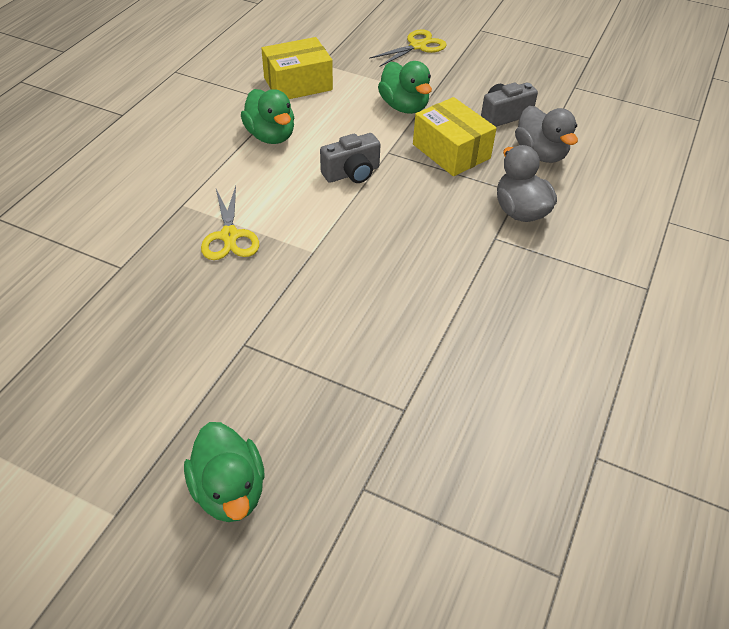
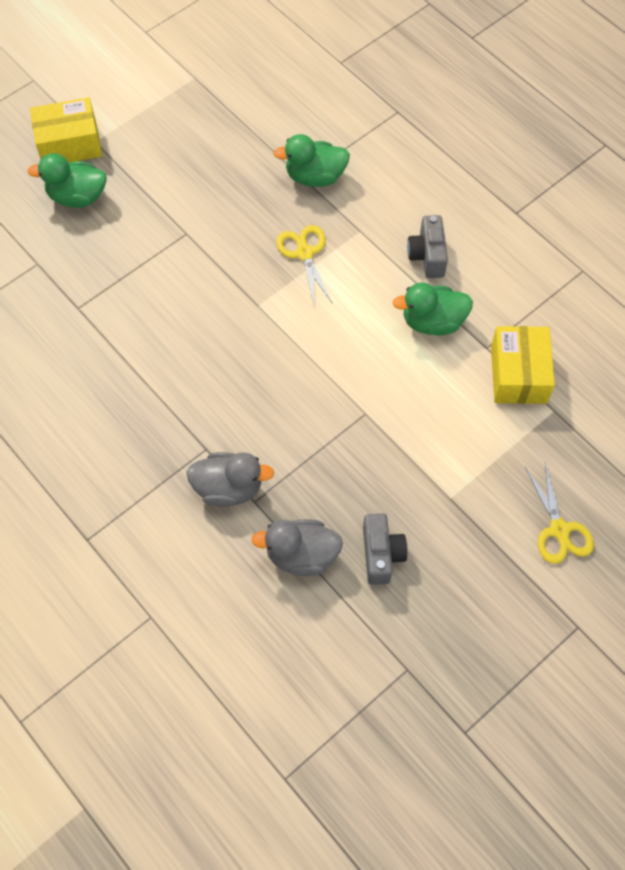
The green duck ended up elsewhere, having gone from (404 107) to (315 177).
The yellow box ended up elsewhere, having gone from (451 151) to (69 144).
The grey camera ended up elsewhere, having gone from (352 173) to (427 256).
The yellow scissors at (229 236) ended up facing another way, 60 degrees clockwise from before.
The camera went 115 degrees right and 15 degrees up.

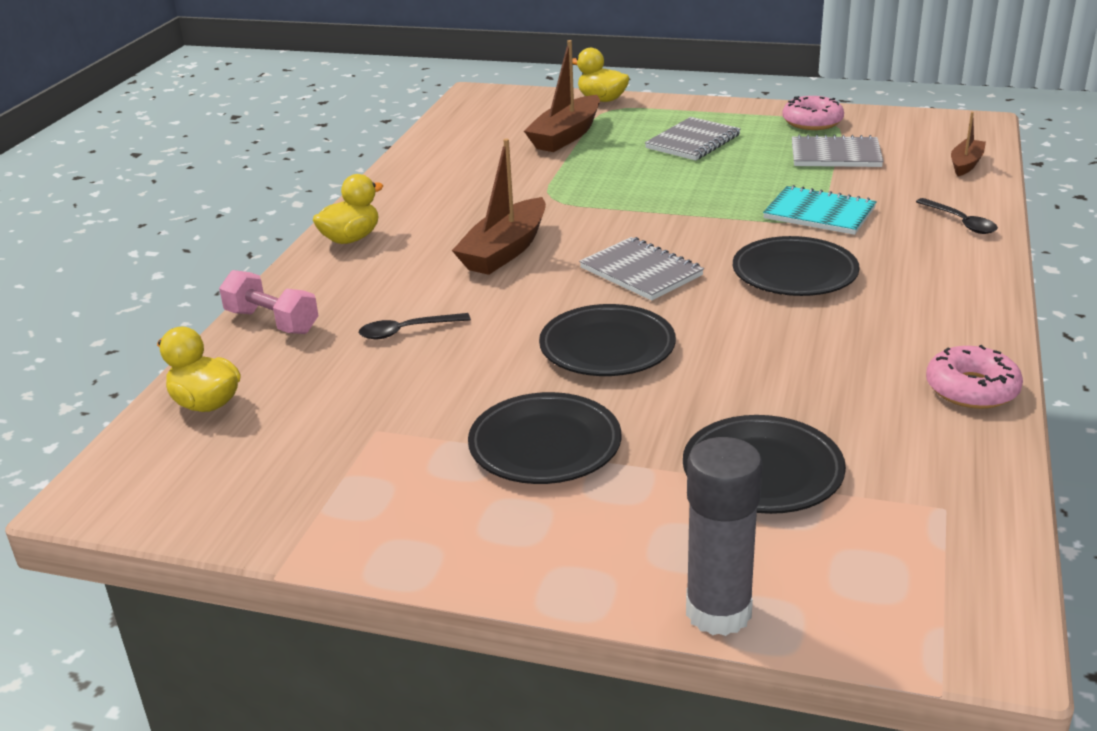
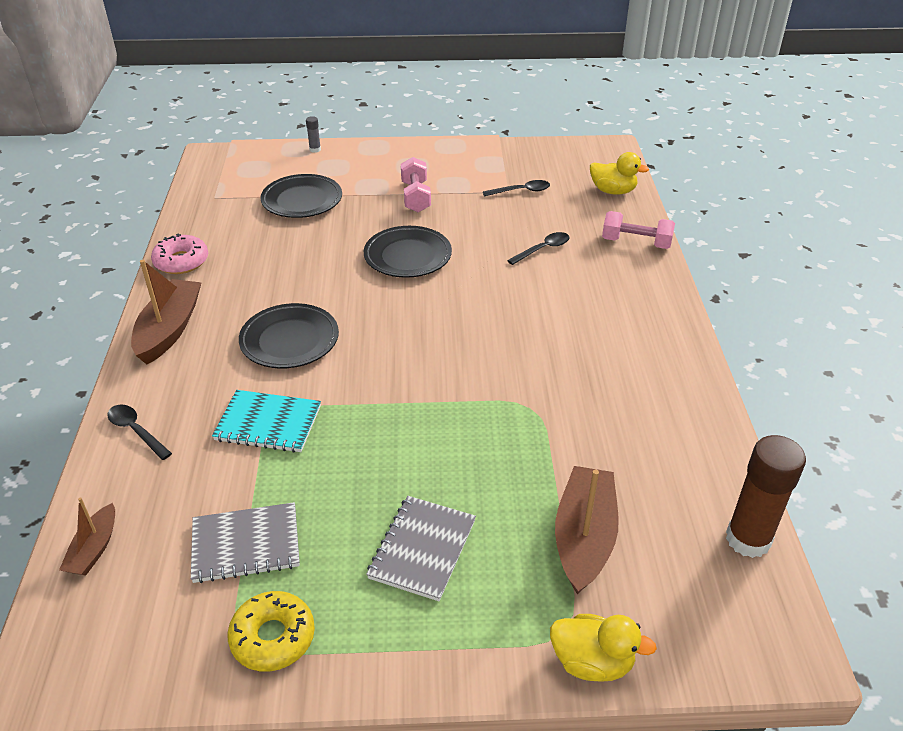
What was the pink donut at (812 122) turned into the yellow donut at (273 637).
The brown boat ended up elsewhere, having gone from (505 250) to (169 329).
The second view lost the yellow duck at (351 239).
The second view lost the grey notebook at (641 272).
Where the black plate stood at (545 446), the pink dumbbell came to stand at (416 197).
The size of the grey glue stick at (718 612) changed by a factor of 0.43.
The second view gained the black spoon at (521 191).
The second view gained the brown glue stick at (748 539).
The camera went 160 degrees right and 10 degrees up.

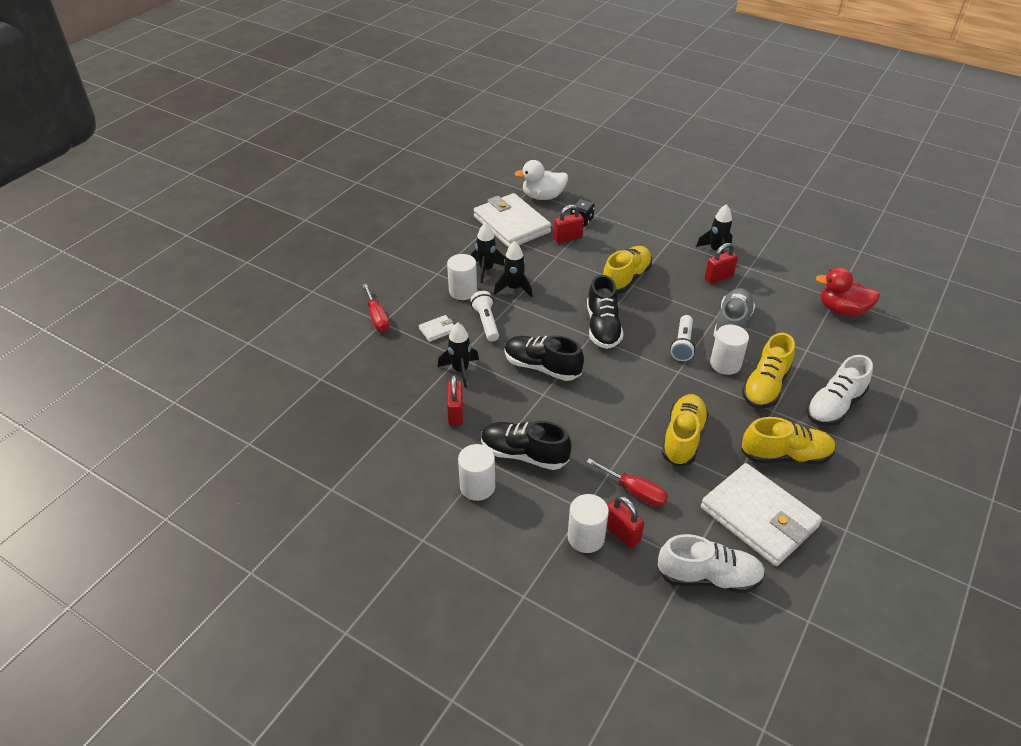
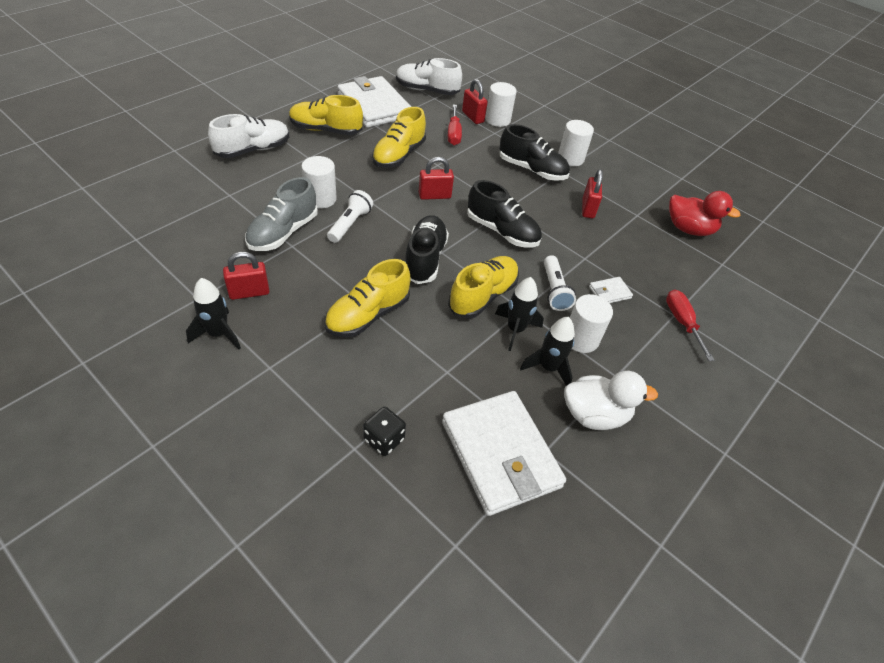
The white duck ended up elsewhere, having gone from (543 197) to (594 415).
The red padlock ended up elsewhere, having gone from (568 238) to (434 196).
The red duck ended up elsewhere, having gone from (842 310) to (689 229).
The second view lost the black rocket at (460 370).
The yellow shoe ended up elsewhere, having gone from (765 386) to (483 296).
The red screwdriver at (635 491) ended up facing another way, 135 degrees counterclockwise from before.
The camera went 175 degrees left and 5 degrees up.

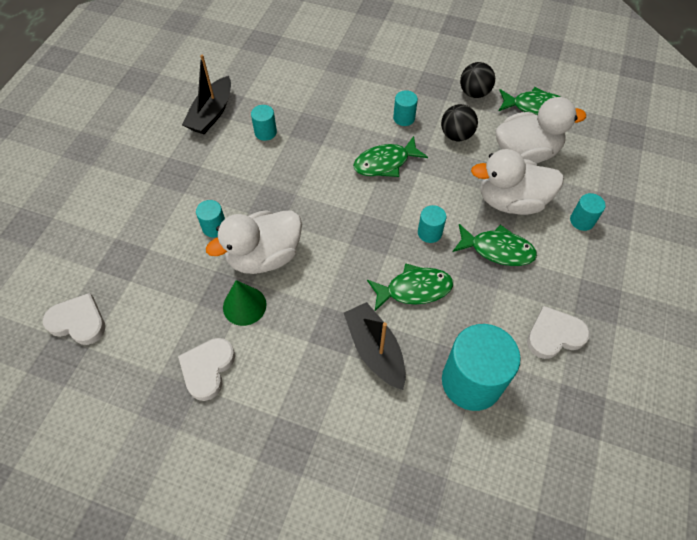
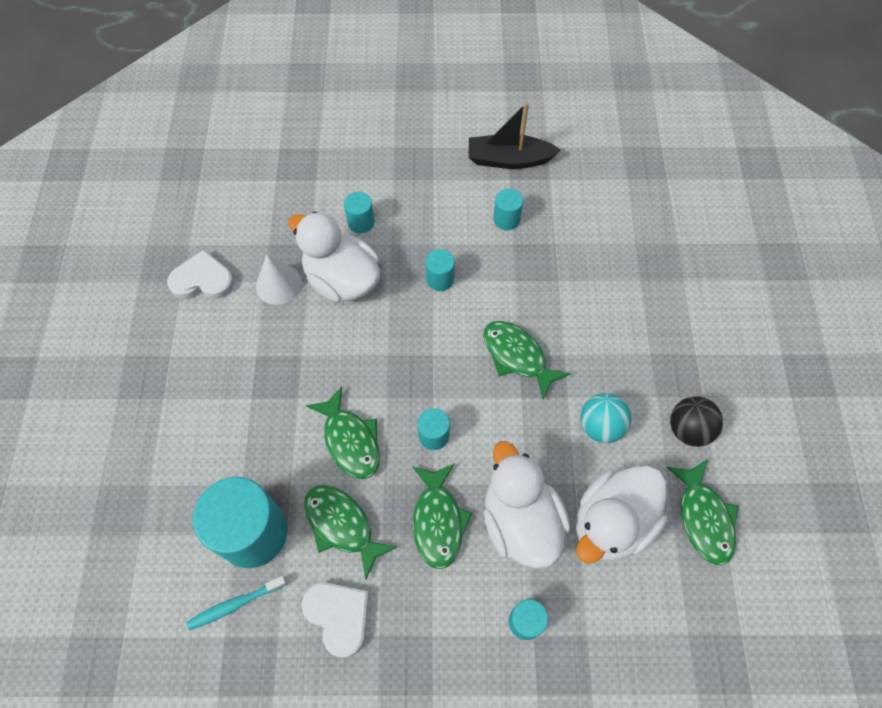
The turquoise cylinder ended up elsewhere, having gone from (404 118) to (440 279).
The white duck at (526 152) ended up facing another way, 75 degrees clockwise from before.
What was the black ball at (456 135) turned into the turquoise ball at (600 426).
What was the green cone at (244 305) turned into the white cone at (278 284).
The second view lost the white heart at (78 321).
The second view lost the black boat at (375 350).
The second view gained the green fish at (342 525).
The second view gained the turquoise toothbrush at (235 604).
The camera went 70 degrees right and 5 degrees up.

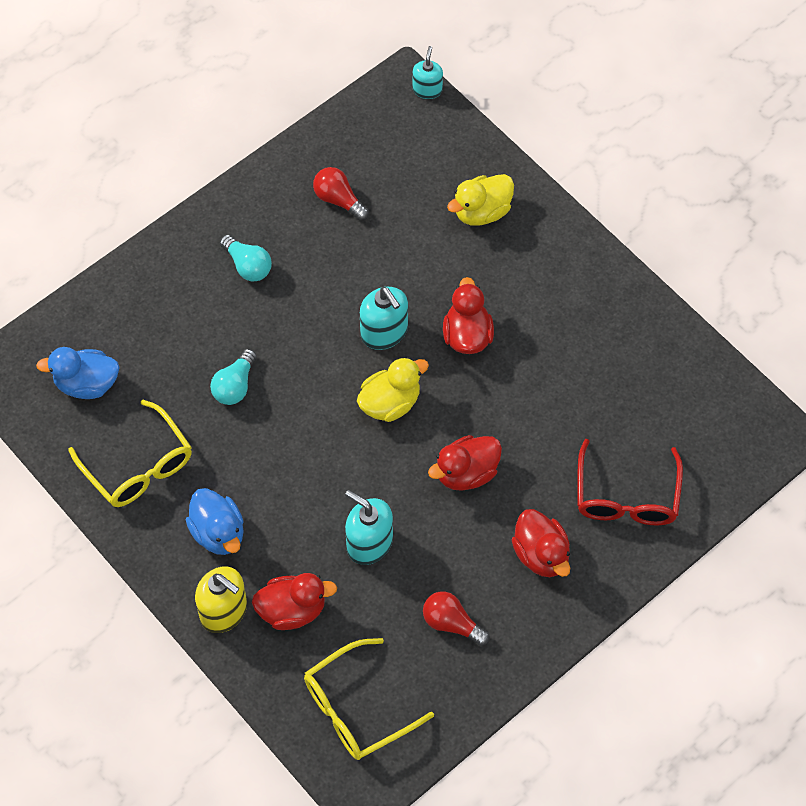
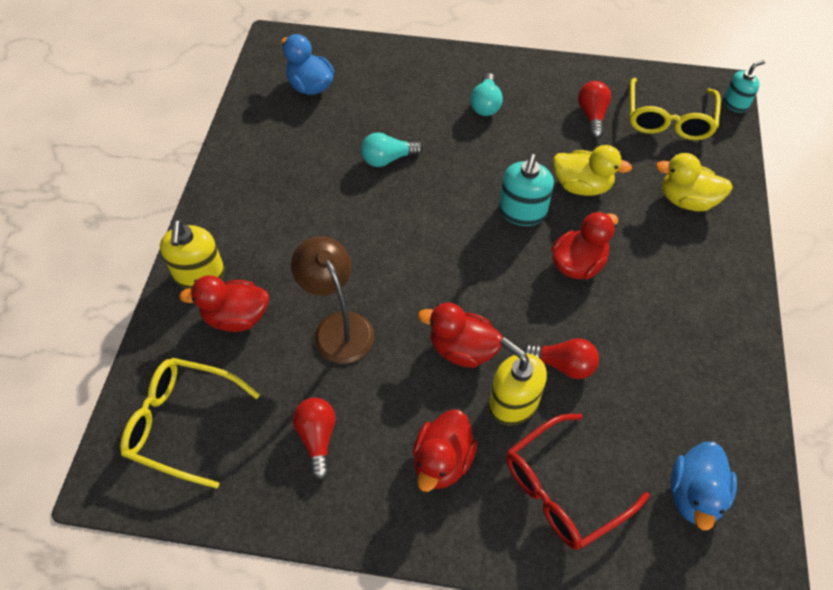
The yellow duck ended up elsewhere, having gone from (390 403) to (582 186).
The yellow glasses ended up elsewhere, having gone from (138 466) to (668 119).
The blue duck ended up elsewhere, having gone from (218 533) to (695 495).
Where the turquoise soap dispenser stood at (369 543), the brown lamp came to stand at (338 327).
The red duck at (292 610) ended up facing another way, 135 degrees clockwise from before.
The second view gained the yellow soap dispenser at (513 403).
The second view gained the red light bulb at (563 365).
The camera went 50 degrees right and 5 degrees down.

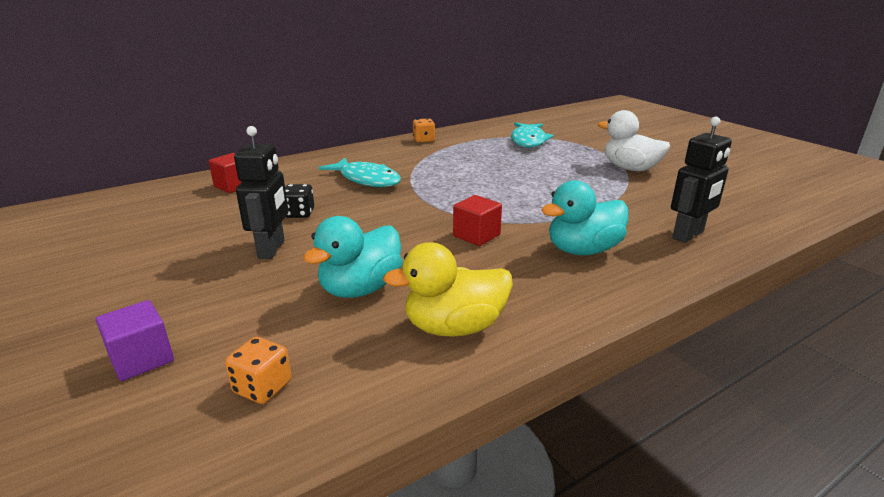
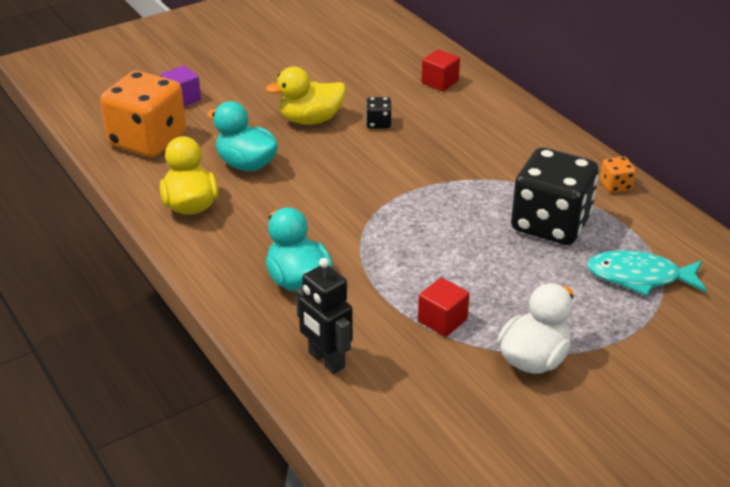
Where the black robot stood at (272 249), the yellow duck came to stand at (310 120).
The second view lost the turquoise fish at (367 180).
The red cube ended up elsewhere, having gone from (476 235) to (442 320).
The size of the orange dice at (262 387) changed by a factor of 2.44.
The second view gained the black dice at (550 224).
The camera went 90 degrees right and 10 degrees up.

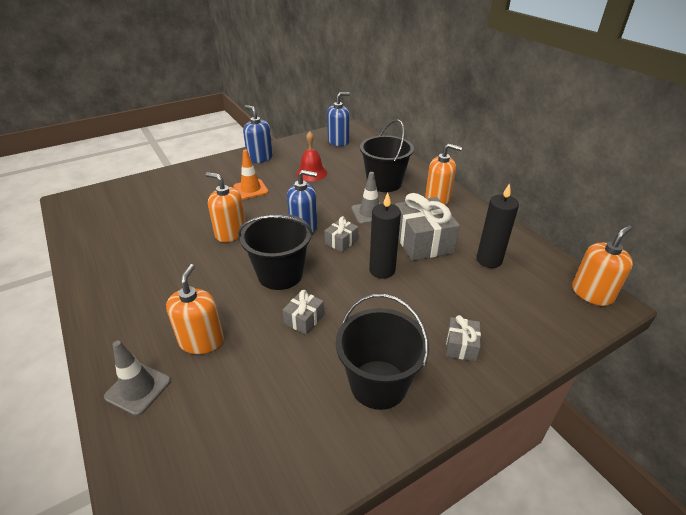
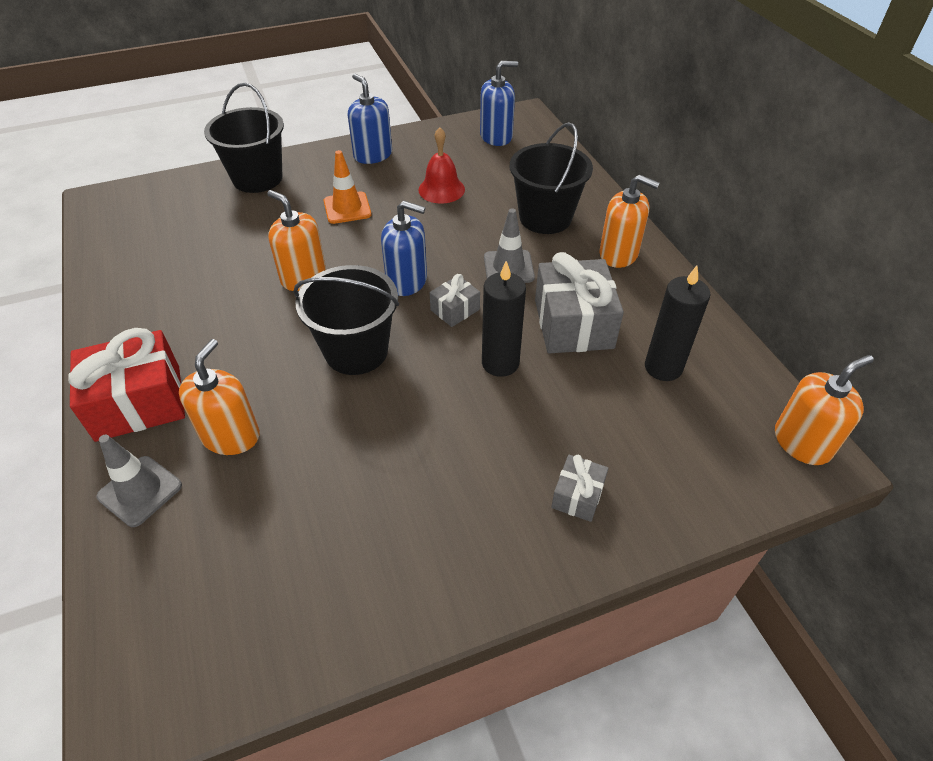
The second view lost the grey gift at (304 319).
The black bucket ended up elsewhere, having gone from (378 384) to (257 178).
The second view gained the red gift at (138 402).
The camera went 10 degrees right and 10 degrees up.

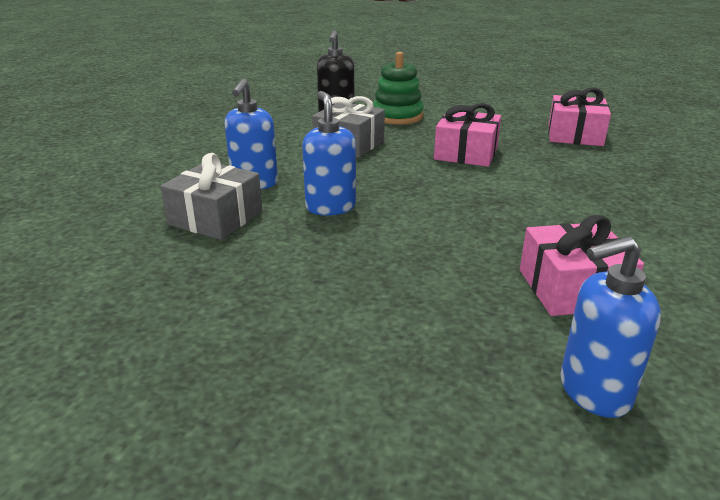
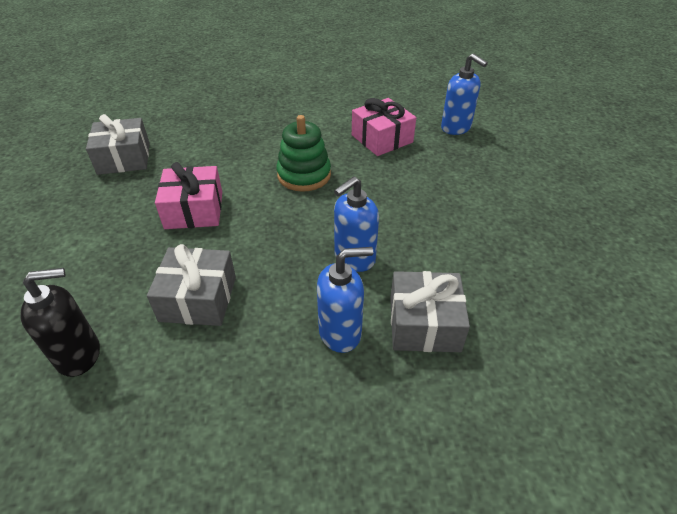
The green stacking toy ended up elsewhere, having gone from (397 116) to (304 175).
What was the pink gift at (575 135) turned into the grey gift at (124 158).
The camera went 115 degrees left and 15 degrees up.

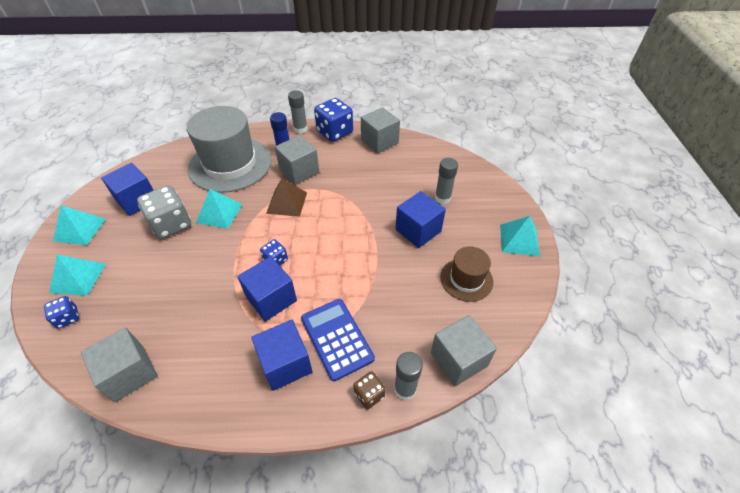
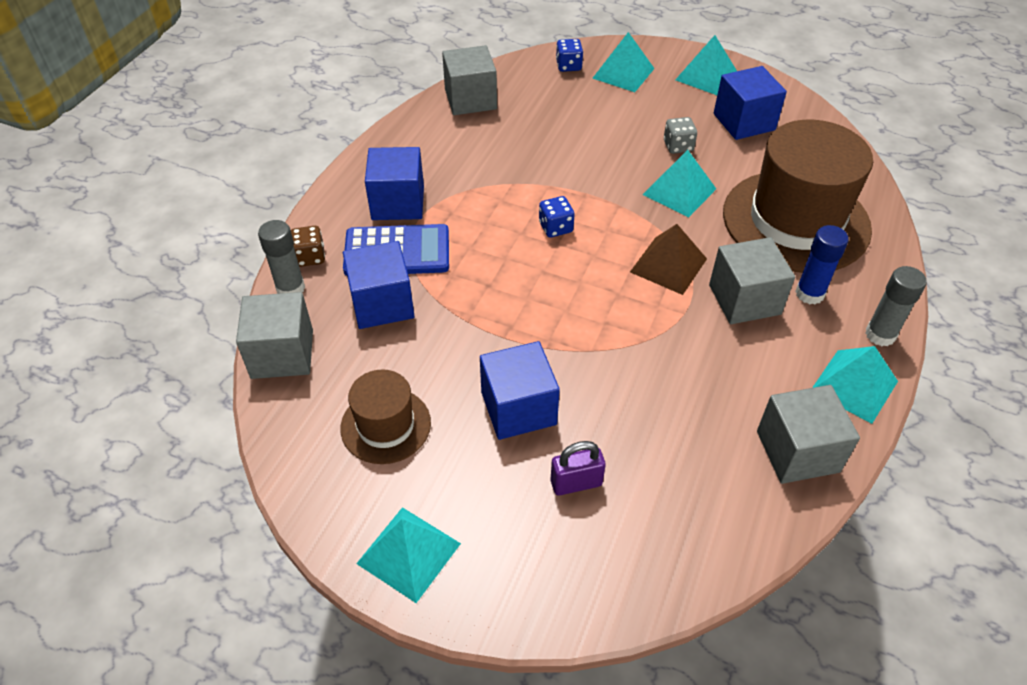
Where the blue dice stood at (335 132), the turquoise pyramid came to stand at (854 385).
What was the grey hat at (230 164) turned into the brown hat at (795 221).
Where the grey glue stick stood at (442 198), the purple padlock came to stand at (576 483).
The size of the grey dice at (171 224) changed by a factor of 0.52.
The blue cube ended up elsewhere, having gone from (271 299) to (382 303).
The camera went 115 degrees right and 0 degrees up.

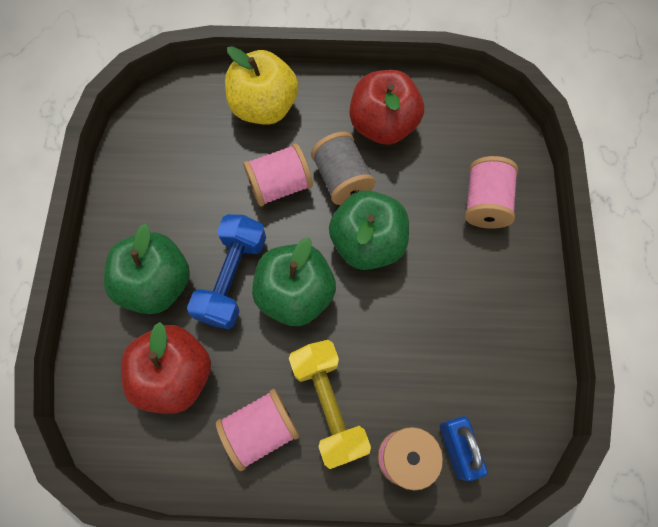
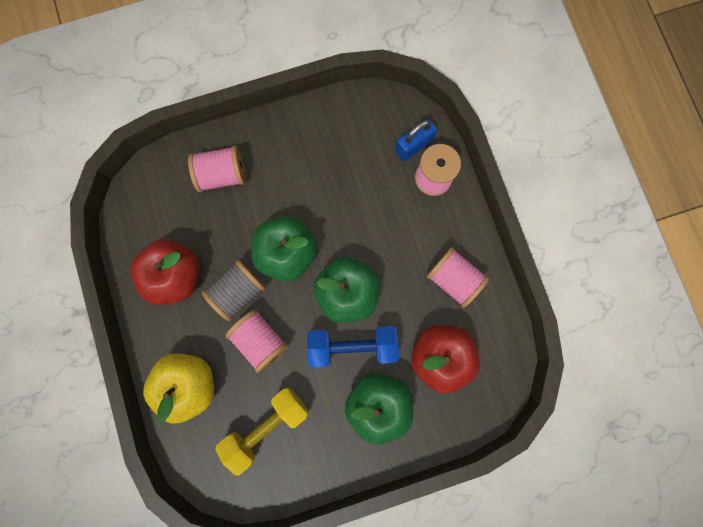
The yellow dumbbell ended up elsewhere, having gone from (329 405) to (266 426).
The camera went 110 degrees left and 10 degrees up.

